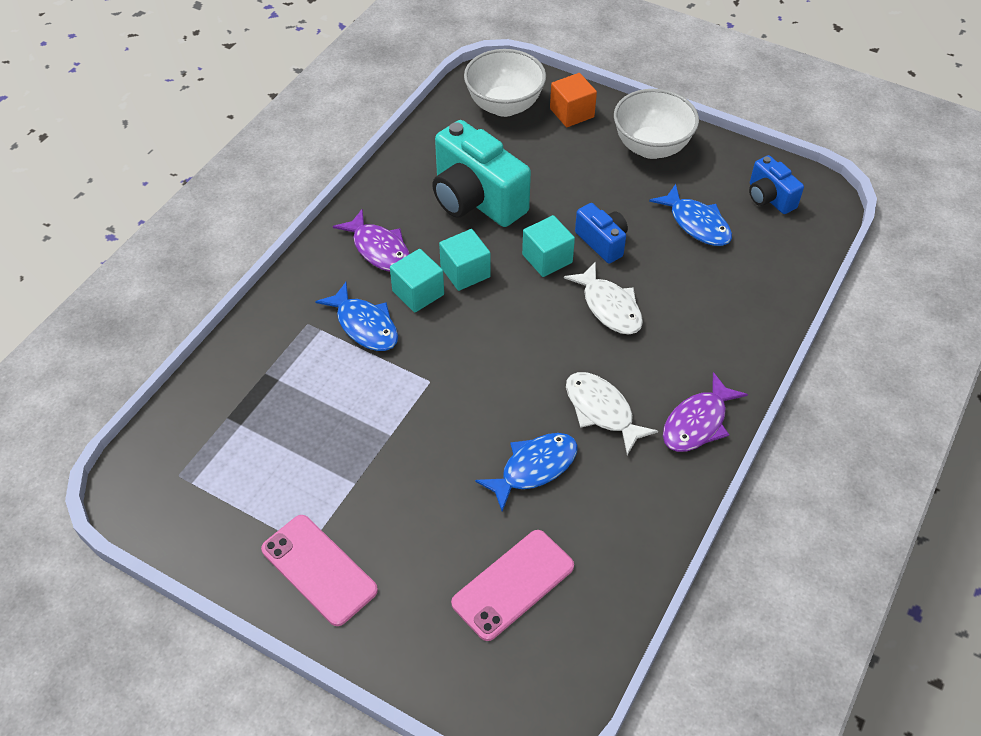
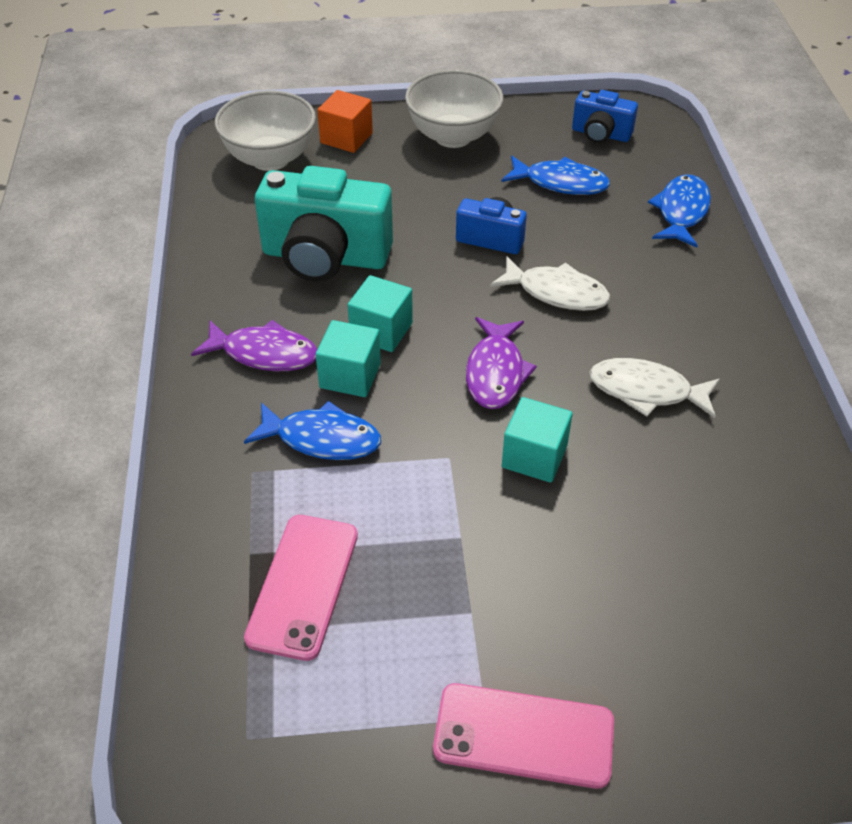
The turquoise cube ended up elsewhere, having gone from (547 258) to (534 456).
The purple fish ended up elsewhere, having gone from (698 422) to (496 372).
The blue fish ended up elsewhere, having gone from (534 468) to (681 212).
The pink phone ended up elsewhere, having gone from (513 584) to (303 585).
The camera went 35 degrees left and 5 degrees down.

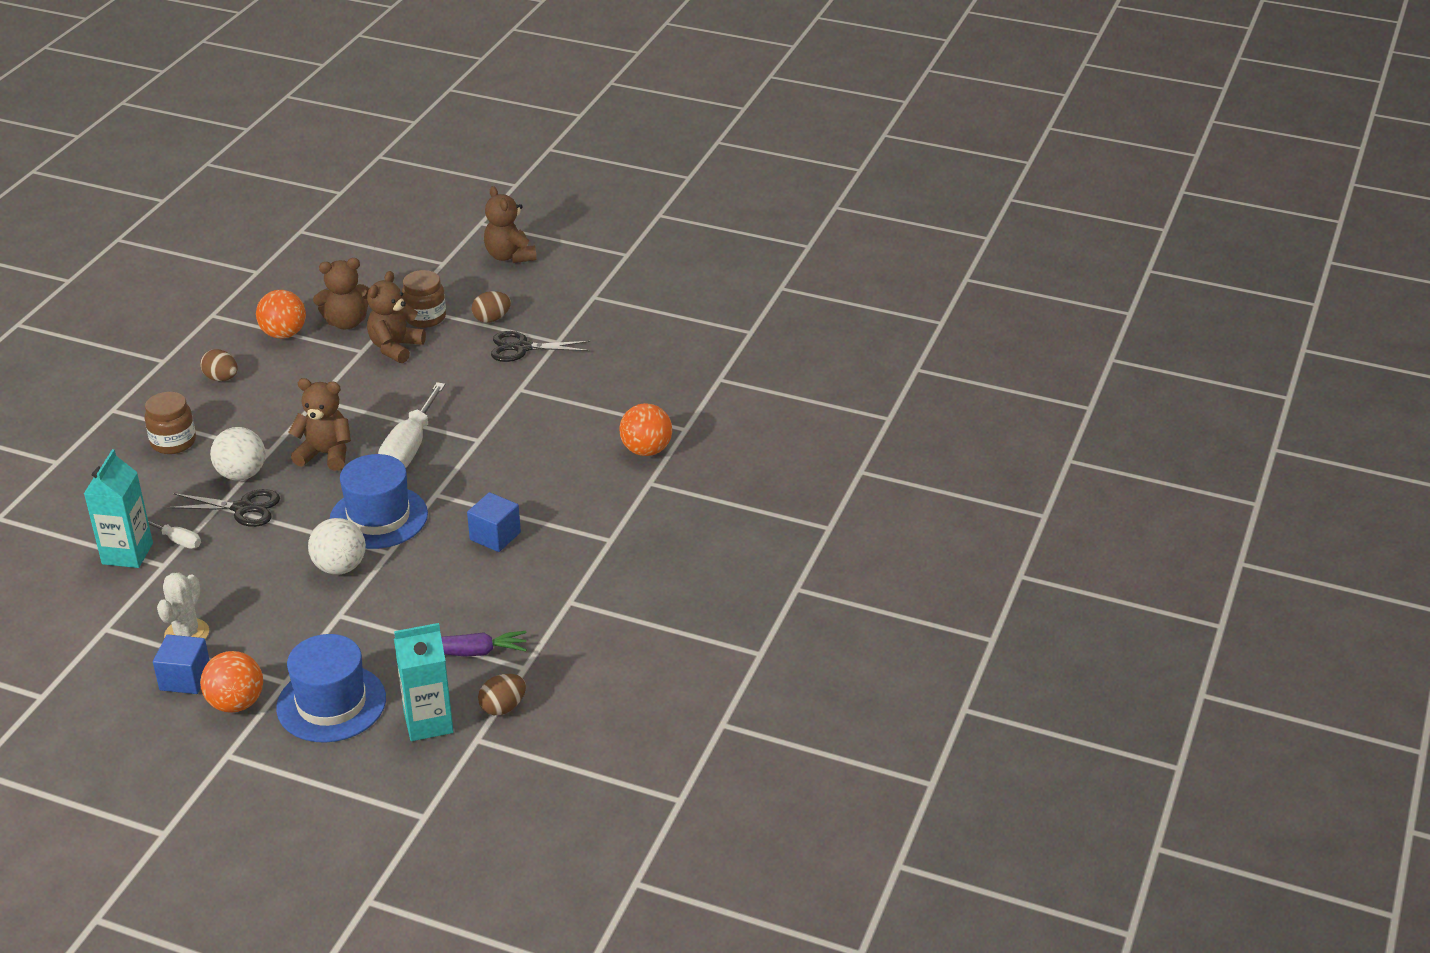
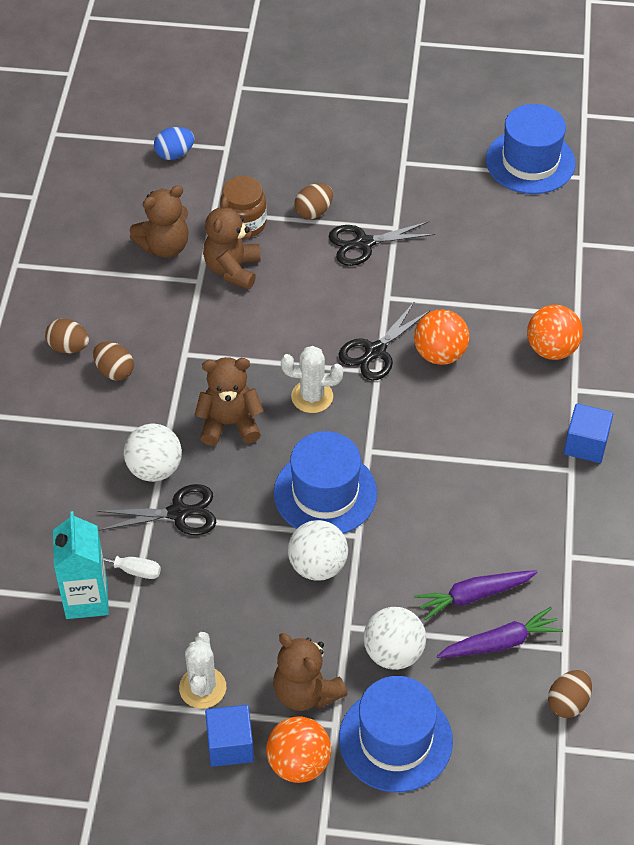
The brown teddy bear ended up elsewhere, having gone from (510 256) to (306 692).
The orange ball ended up elsewhere, having gone from (284 334) to (440 354).
Where the white screwdriver stood at (409 448), the white cactus came to stand at (312 397).
The second view lost the brown jar at (173 442).
The blue cube ended up elsewhere, having gone from (495 536) to (586 444).
The second view lost the turquoise carton at (428 722).
The second view gained the blue hat at (530 162).
The second view gained the blue egg at (174 154).
The second view gained the black scissors at (375 351).
The second view gained the brown egg at (114 371).
The second view gained the purple carrot at (473 596).
The second view gained the white ball at (393 653).
The camera went 15 degrees left and 15 degrees up.

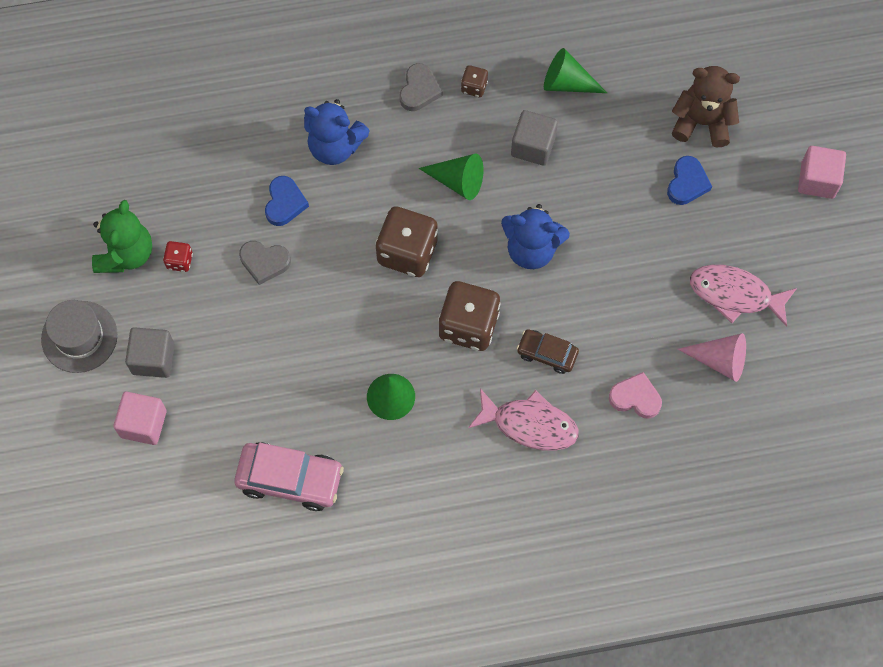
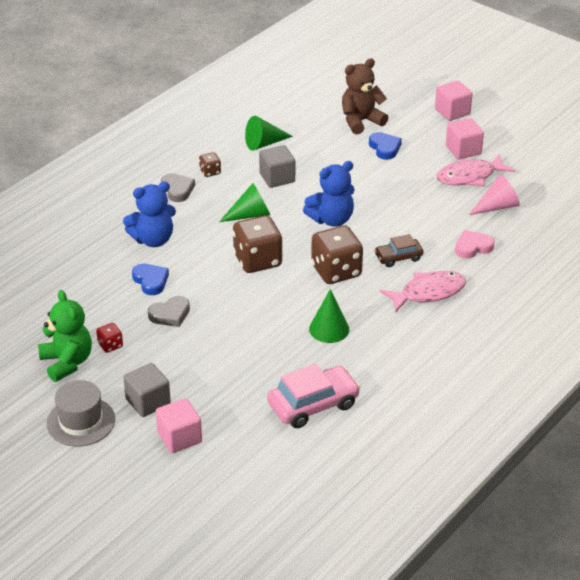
The second view gained the pink cube at (463 150).
The camera went 40 degrees left and 30 degrees down.

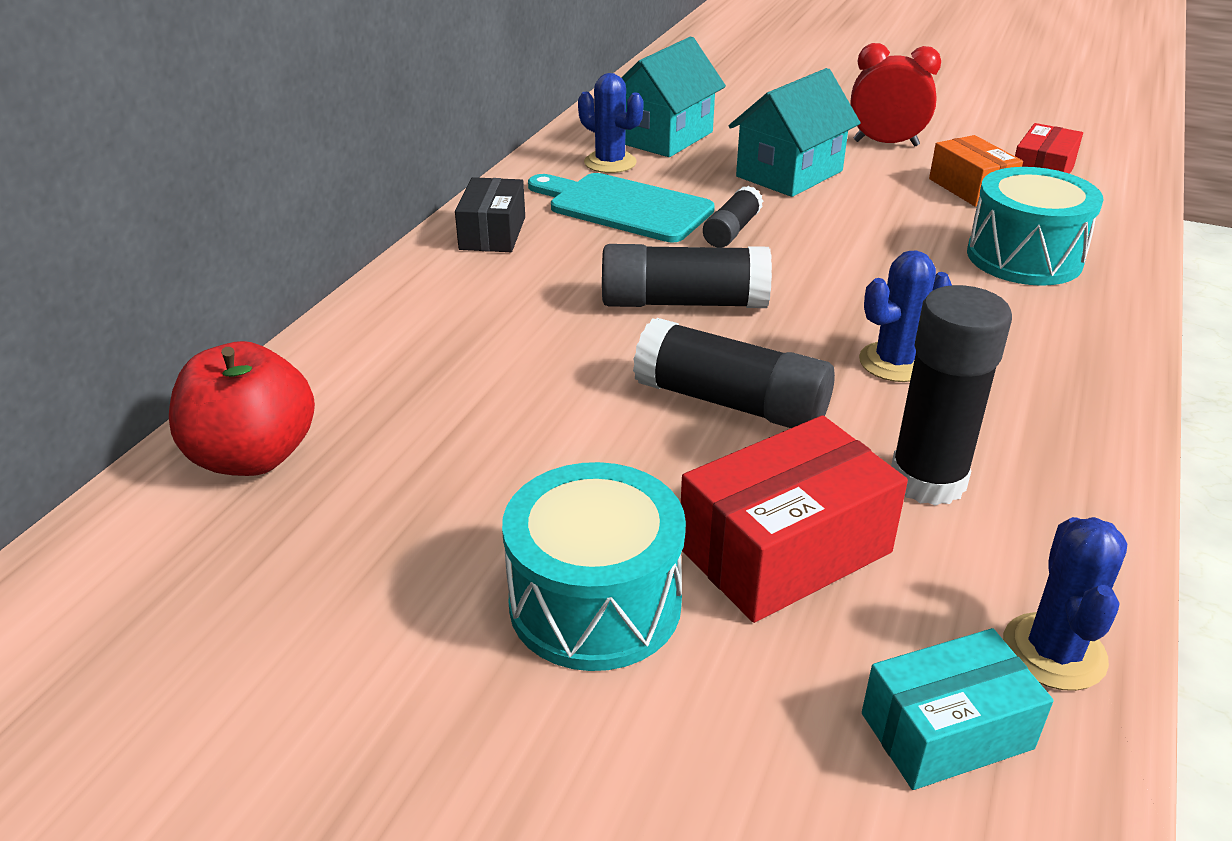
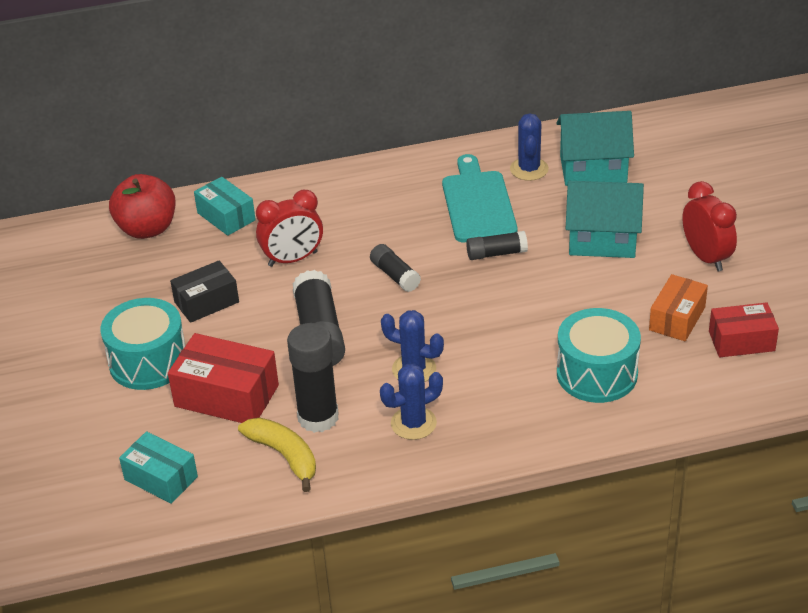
The black box ended up elsewhere, having gone from (492 233) to (206 302).
The size of the black glue stick at (683 303) changed by a factor of 0.58.
The blue cactus ended up elsewhere, having gone from (1054 652) to (413 423).
The second view gained the turquoise box at (226 216).
The second view gained the red clock at (293 259).
The second view gained the yellow banana at (284 456).
The camera went 55 degrees right and 5 degrees up.

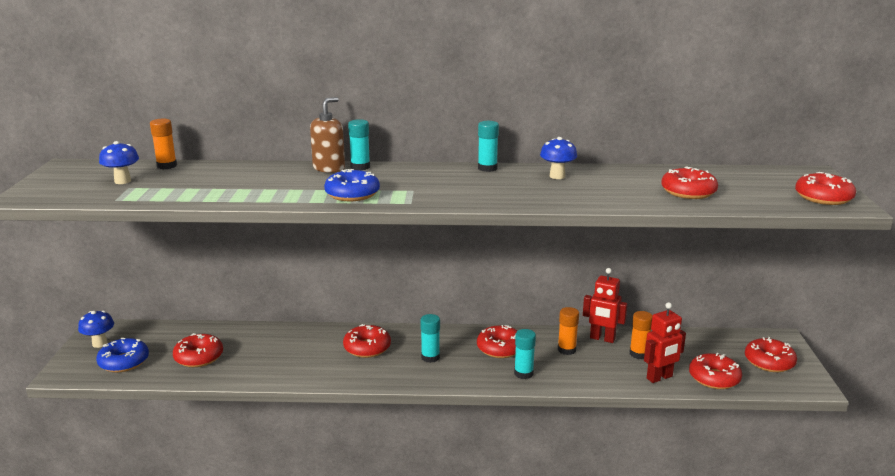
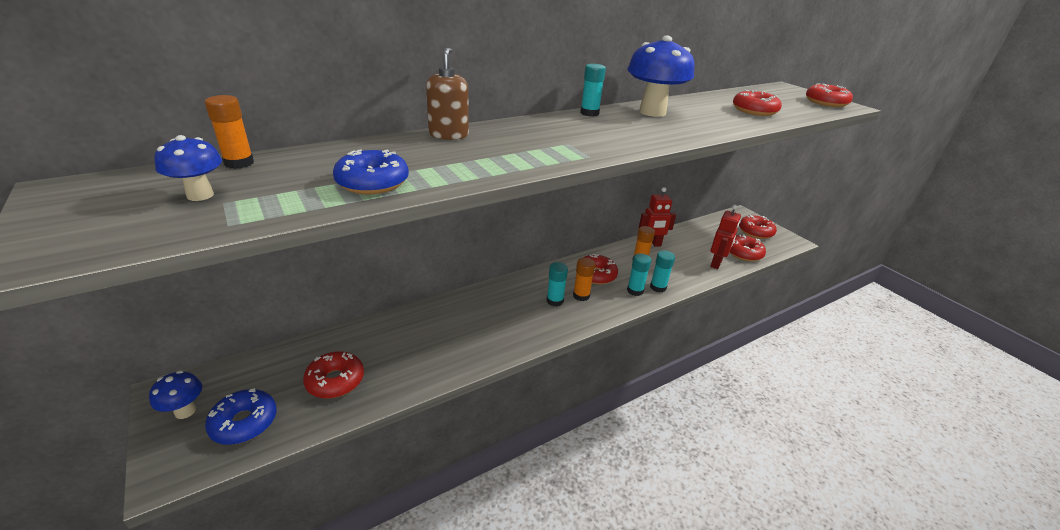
The turquoise glue stick ended up elsewhere, having gone from (360 167) to (658 287).
The size of the blue mushroom at (557 176) changed by a factor of 1.88.
The blue donut ended up elsewhere, having gone from (352 194) to (372 182).
The orange glue stick ended up elsewhere, having gone from (638 354) to (581 295).
The second view lost the red donut at (367 348).
The camera went 35 degrees left and 10 degrees up.

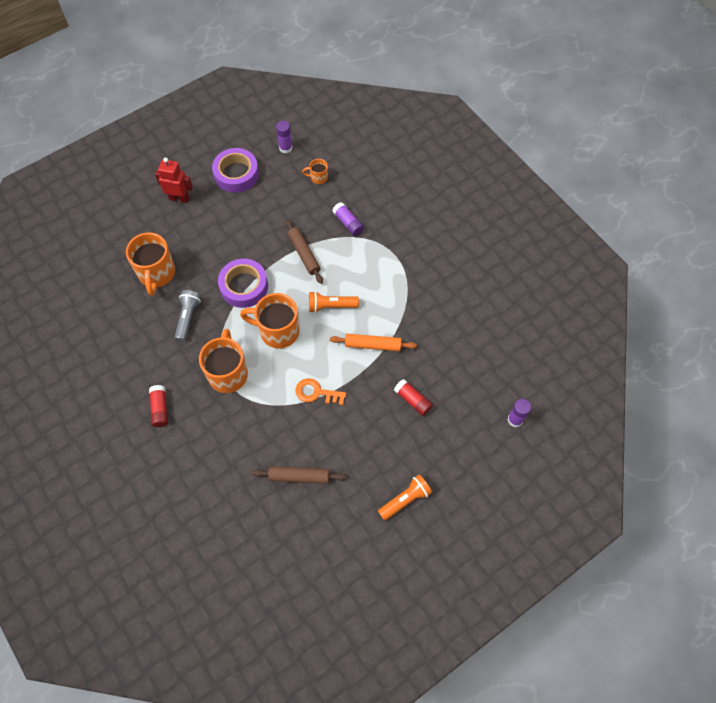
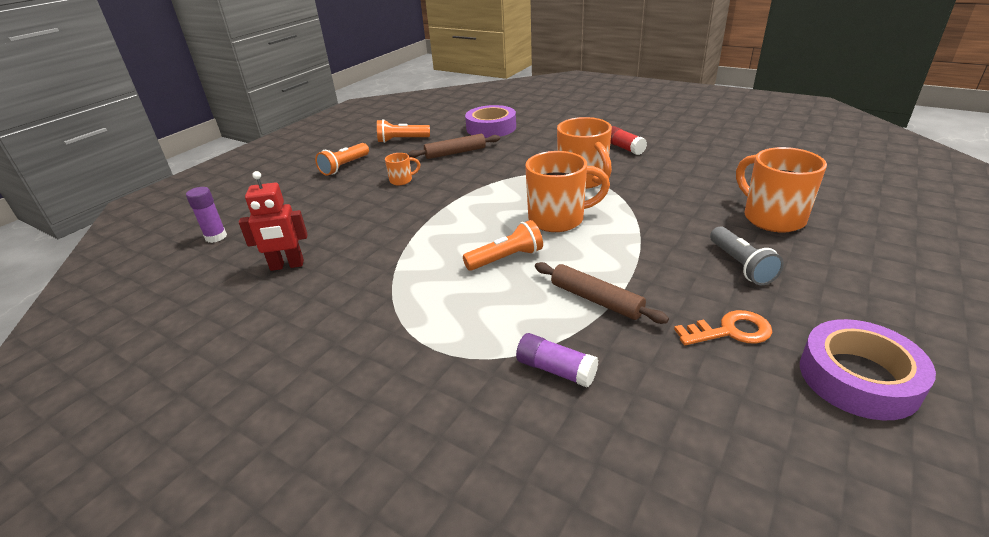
The second view lost the purple glue stick at (285 148).
The red robot ended up elsewhere, having gone from (179 198) to (287 265).
The orange mug ended up elsewhere, having gone from (318 178) to (402 180).
The purple tape ended up elsewhere, having gone from (244 286) to (491 128).
The grey flashlight ended up elsewhere, having gone from (188 317) to (741 265).
The second view lost the orange rolling pin at (373 345).
The orange key ended up elsewhere, having gone from (316 392) to (730 331).
The second view lost the red glue stick at (412 400).
The second view gained the orange flashlight at (401 140).
The camera went 160 degrees right and 30 degrees down.

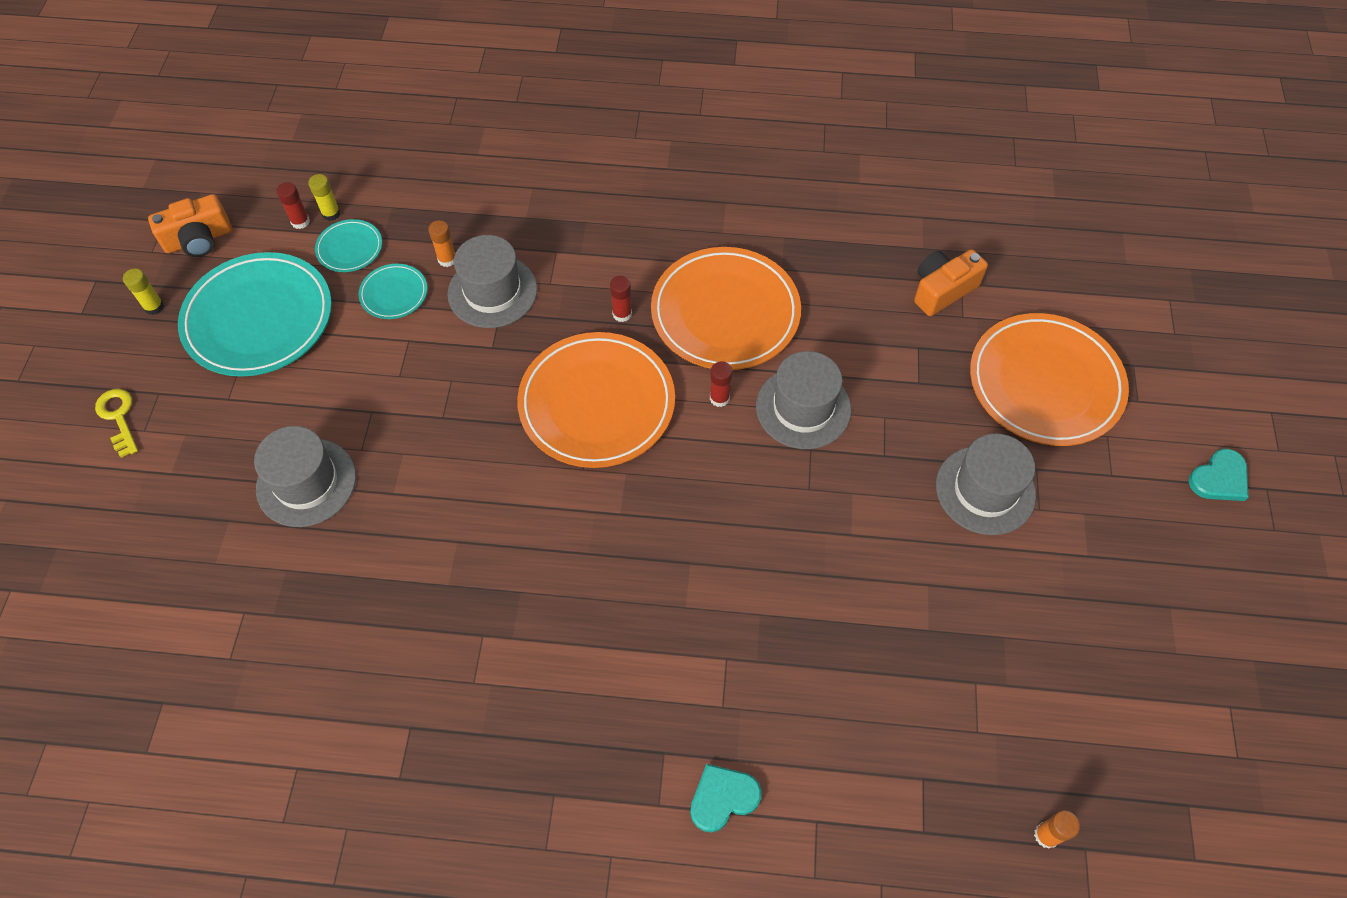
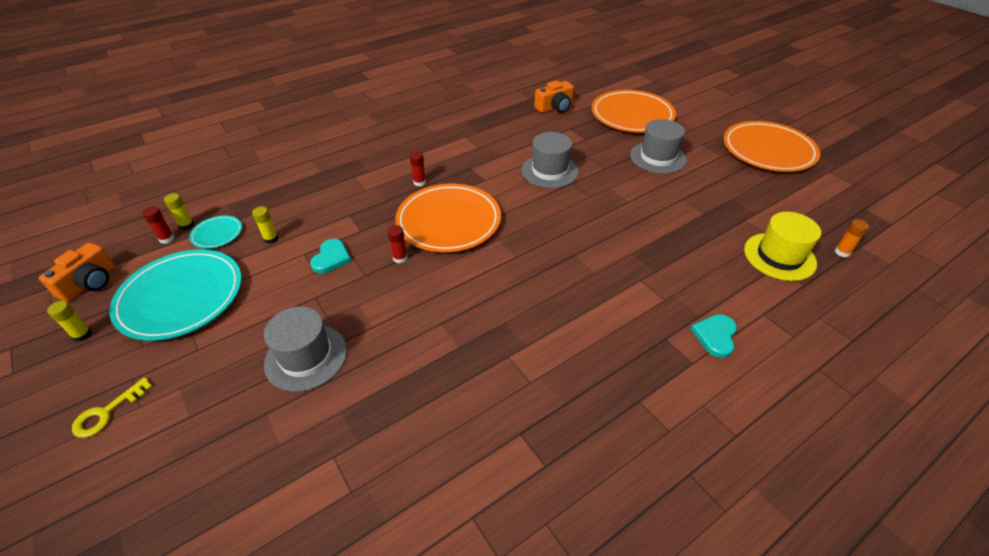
The second view lost the orange glue stick at (447 259).
The second view lost the grey hat at (492 291).
The orange plate ended up elsewhere, having gone from (725 313) to (768 150).
The orange camera at (942 290) ended up facing another way, 135 degrees counterclockwise from before.
Where the turquoise plate stood at (394 294), the yellow glue stick came to stand at (271 239).
The red glue stick ended up elsewhere, having gone from (719 398) to (400 258).
The yellow key at (118 418) ended up facing another way, 75 degrees counterclockwise from before.
The turquoise heart ended up elsewhere, having gone from (1219 478) to (331 258).
The second view gained the yellow hat at (779 256).
The camera went 40 degrees left and 15 degrees down.

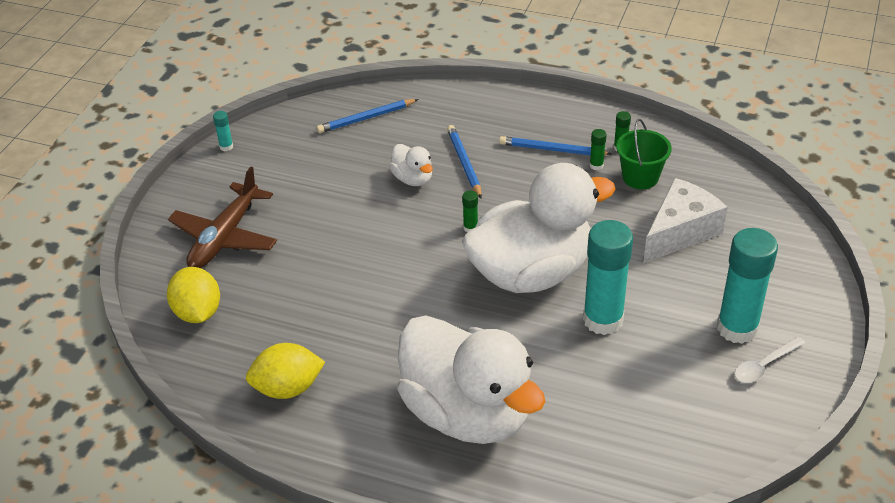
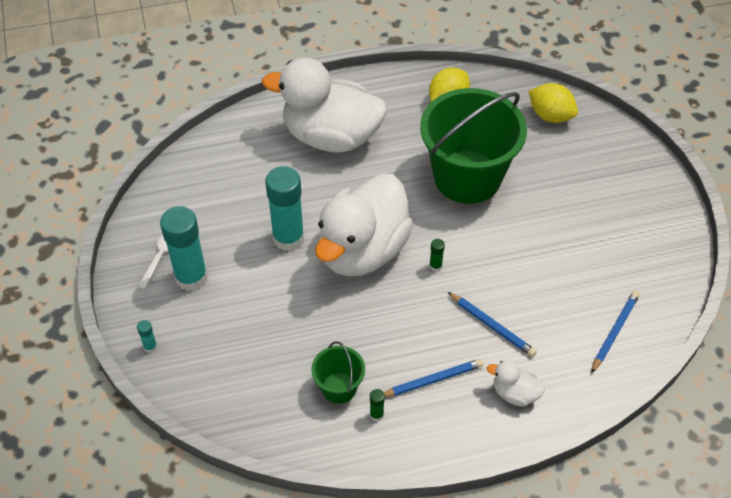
The turquoise glue stick ended up elsewhere, having gone from (226 146) to (150 346).
The second view lost the green glue stick at (596 165).
The white duck ended up elsewhere, having gone from (413 179) to (515 393).
The second view lost the brown plane at (225 237).
The second view lost the white cheese at (680 232).
The second view gained the green bucket at (467 177).
The camera went 145 degrees right and 10 degrees up.

